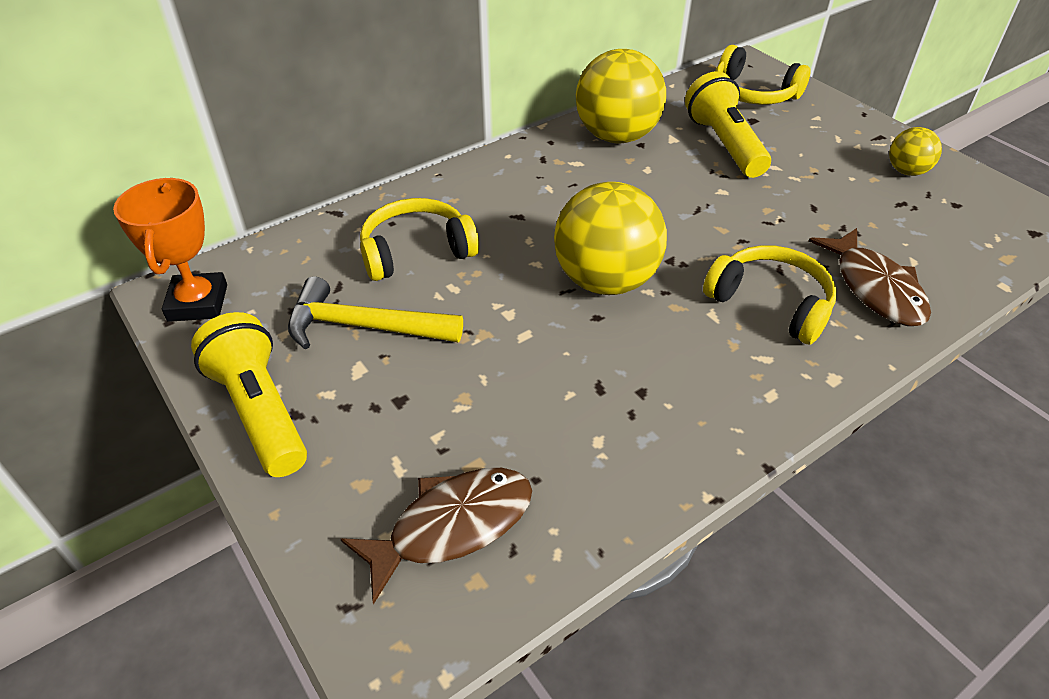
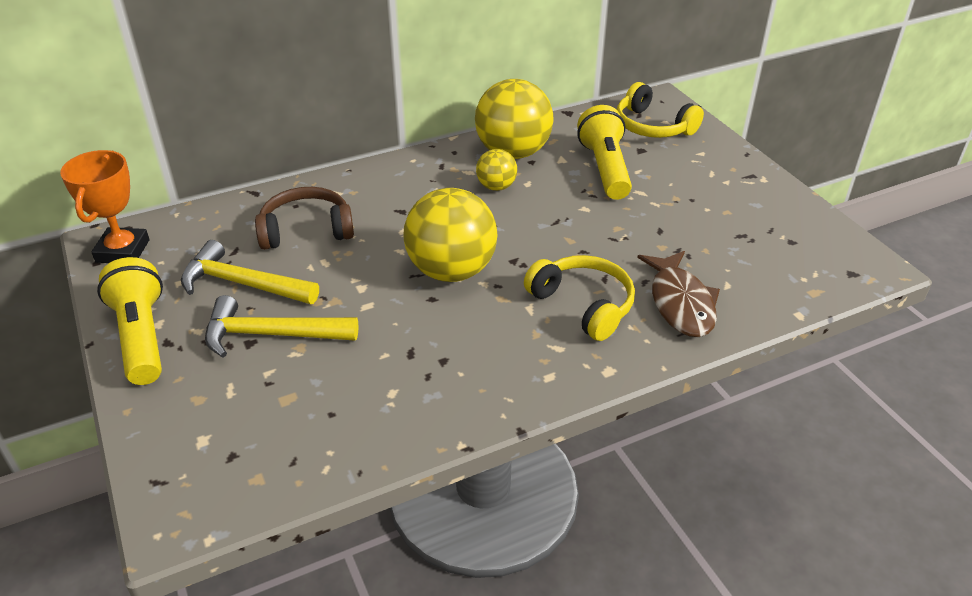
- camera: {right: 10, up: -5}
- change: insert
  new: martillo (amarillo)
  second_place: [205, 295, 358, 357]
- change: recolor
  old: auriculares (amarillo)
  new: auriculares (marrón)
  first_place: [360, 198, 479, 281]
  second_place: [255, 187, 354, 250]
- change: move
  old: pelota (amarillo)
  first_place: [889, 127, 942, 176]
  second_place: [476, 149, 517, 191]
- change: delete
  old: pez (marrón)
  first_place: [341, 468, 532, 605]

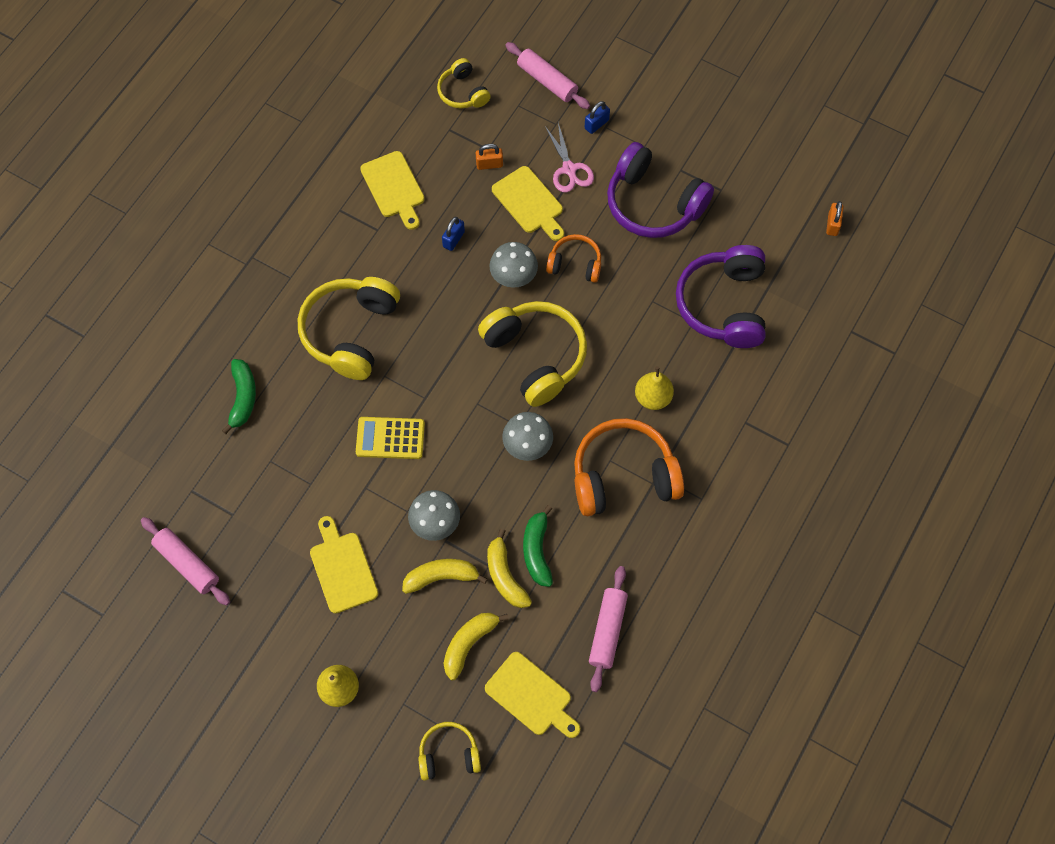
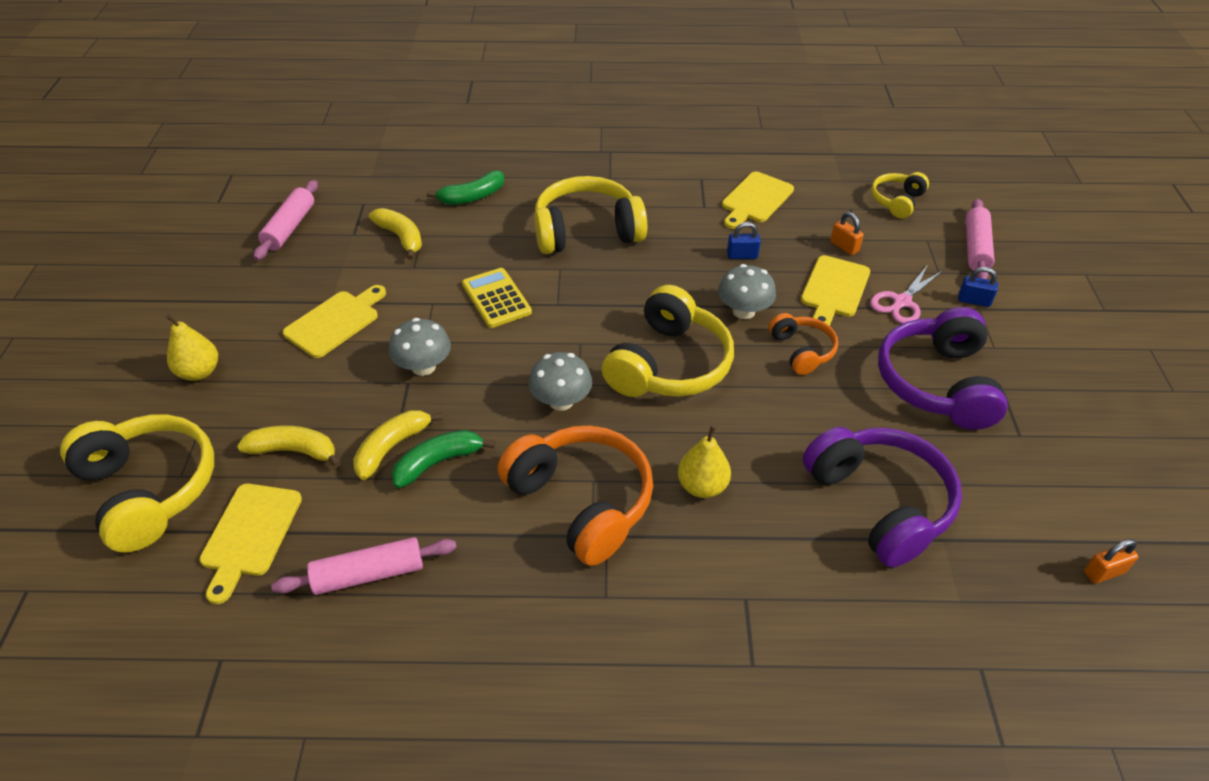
- camera: {right: 60, up: -20}
- change: resize
  old: auriculares (amarillo)
  first_place: [419, 722, 481, 781]
  second_place: [60, 414, 214, 553]
  factor: 1.85
- change: move
  old: plátano (amarillo)
  first_place: [402, 559, 488, 594]
  second_place: [369, 208, 422, 260]
- change: rotate
  old: auriculares (morado)
  first_place: [676, 245, 766, 348]
  second_place: [803, 427, 962, 568]
  degrees: 90

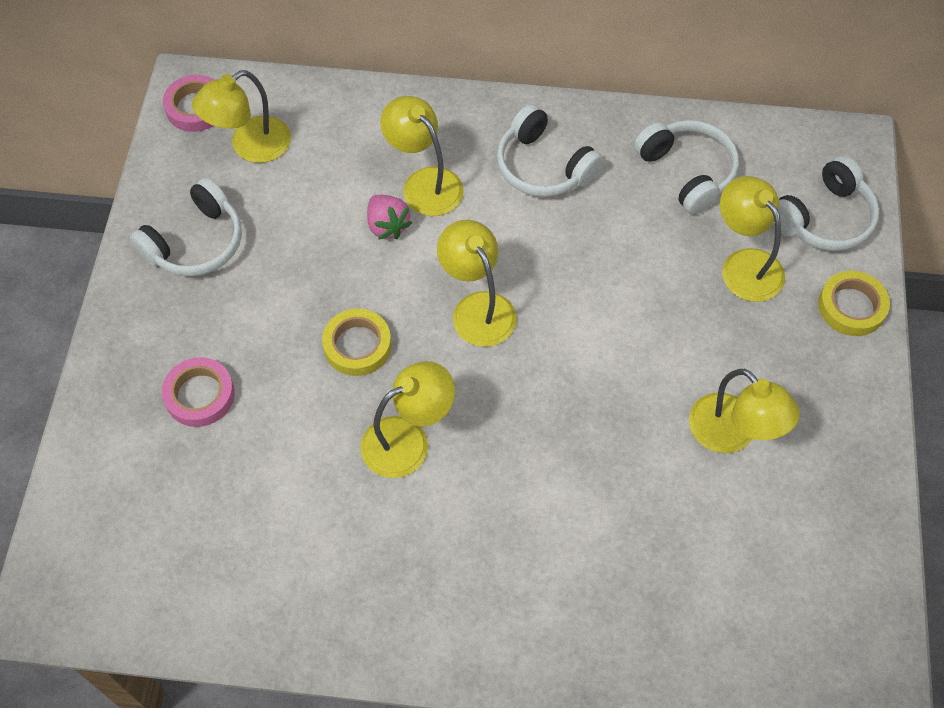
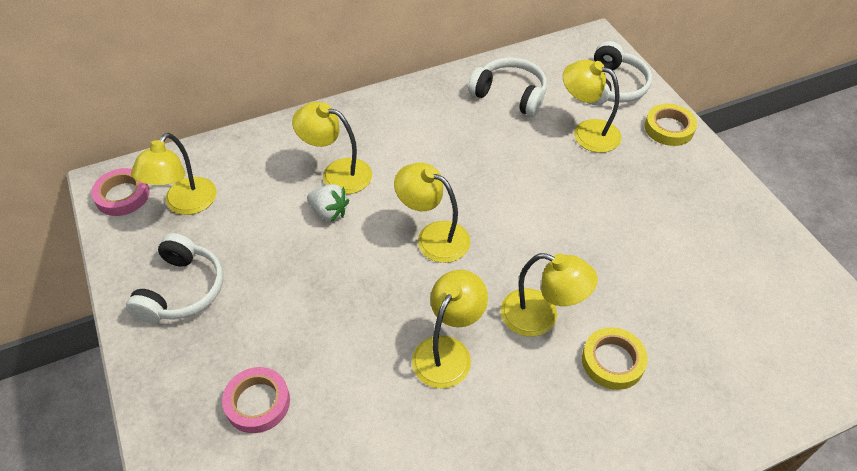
- camera: {right: -30, up: -10}
- change: recolor
  old: fresa (rosa)
  new: fresa (blanco)
  first_place: [367, 195, 412, 239]
  second_place: [307, 184, 349, 222]
- change: move
  old: lámpara (amarillo)
  first_place: [689, 369, 800, 453]
  second_place: [501, 253, 598, 337]
- change: move
  old: cinta adhesiva (amarillo)
  first_place: [322, 309, 391, 376]
  second_place: [582, 327, 648, 390]
- change: delete
  old: auriculares (blanco)
  first_place: [497, 104, 603, 197]

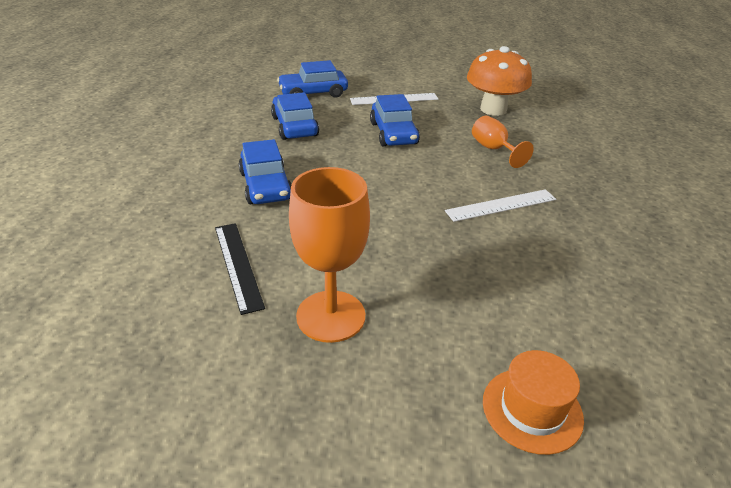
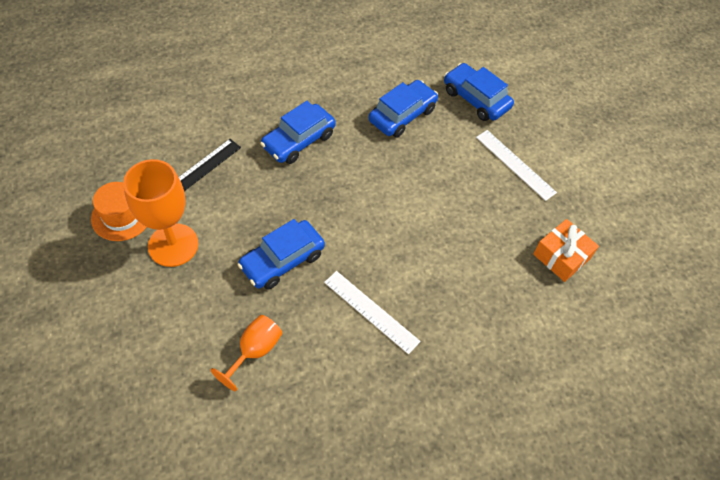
- camera: {right: 60, up: 20}
- change: move
  old: sombrero (naranja)
  first_place: [483, 350, 584, 455]
  second_place: [91, 182, 147, 241]
- change: move
  old: copa (naranja)
  first_place: [472, 116, 534, 168]
  second_place: [210, 315, 283, 391]
- change: move
  old: coche (azul)
  first_place: [370, 94, 420, 146]
  second_place: [238, 219, 325, 290]
- change: replace
  old: seta (naranja)
  new: regalo (naranja)
  first_place: [467, 46, 532, 116]
  second_place: [533, 219, 599, 282]

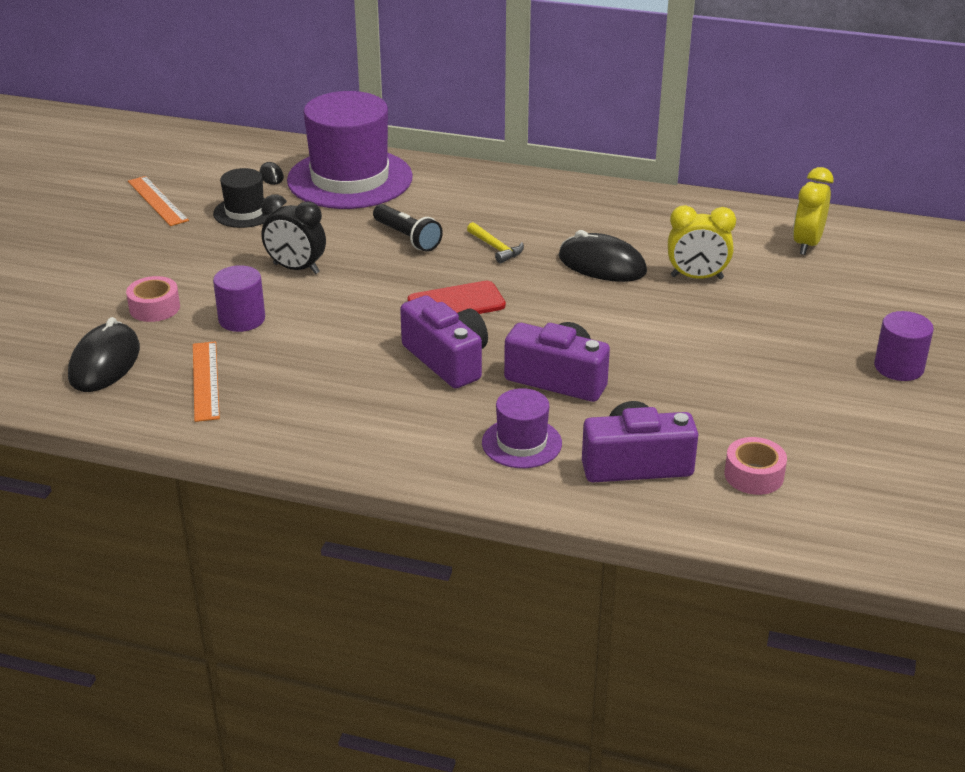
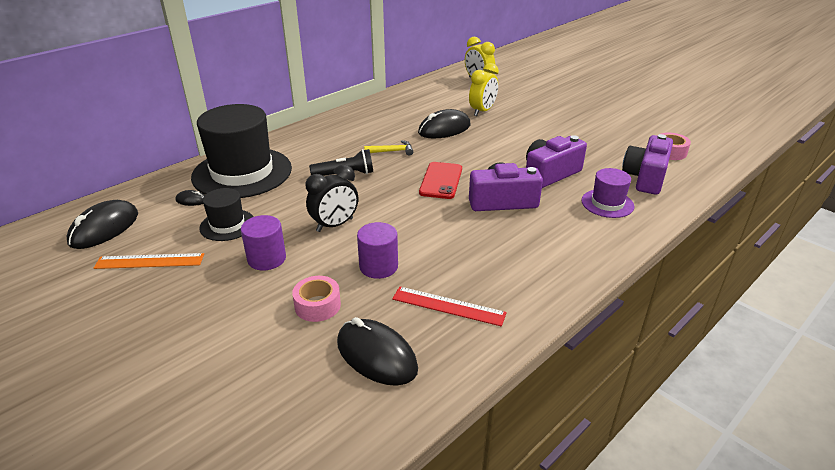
- camera: {right: -60, up: 0}
- change: insert
  new: ratón (negro)
  second_place: [67, 200, 138, 249]
- change: recolor
  old: sombrero (morado)
  new: sombrero (negro)
  first_place: [287, 91, 413, 209]
  second_place: [191, 104, 292, 198]
- change: move
  old: cilindro (morado)
  first_place: [874, 311, 934, 381]
  second_place: [241, 215, 286, 270]
- change: recolor
  old: regla (naranja)
  new: regla (rojo)
  first_place: [193, 341, 220, 422]
  second_place: [392, 287, 507, 327]

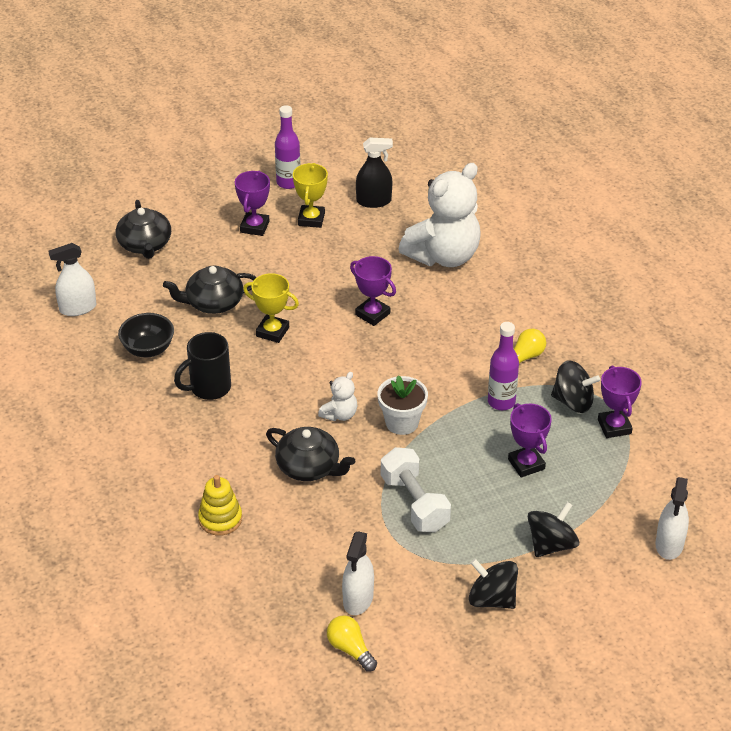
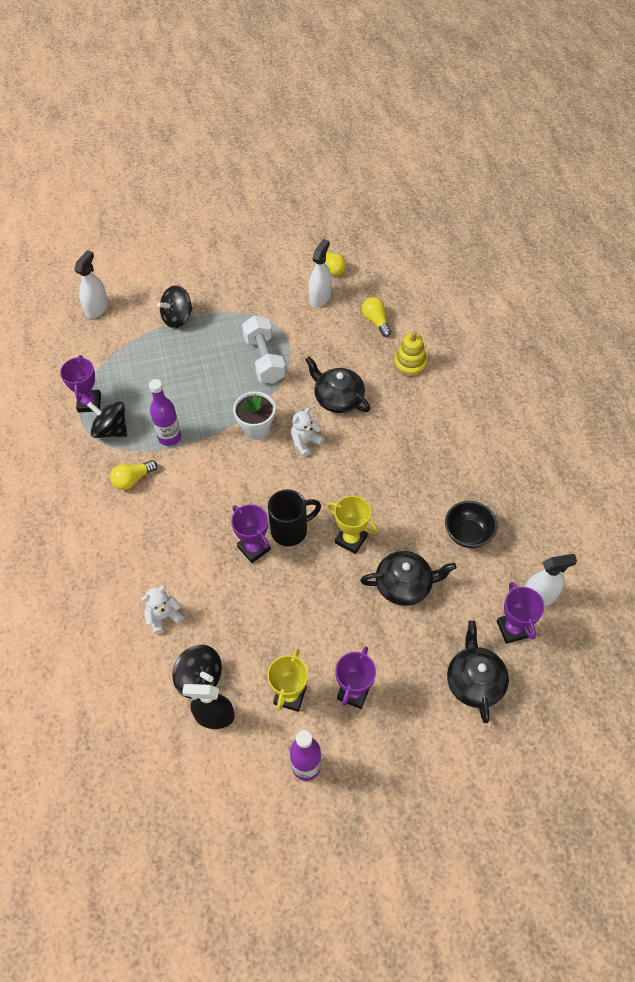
- camera: {right: -170, up: 15}
- change: resize
  old: osito (blanco)
  first_place: [399, 163, 481, 267]
  second_place: [142, 586, 184, 634]
  factor: 0.44
- change: move
  old: peonza (negro)
  first_place: [469, 559, 518, 609]
  second_place: [172, 645, 222, 699]
- change: move
  old: taza (negro)
  first_place: [174, 332, 231, 400]
  second_place: [268, 489, 321, 546]
- change: insert
  new: bombilla (amarillo)
  second_place: [362, 297, 391, 337]
- change: move
  old: trofeo (morado)
  first_place: [508, 403, 552, 478]
  second_place: [497, 582, 545, 644]

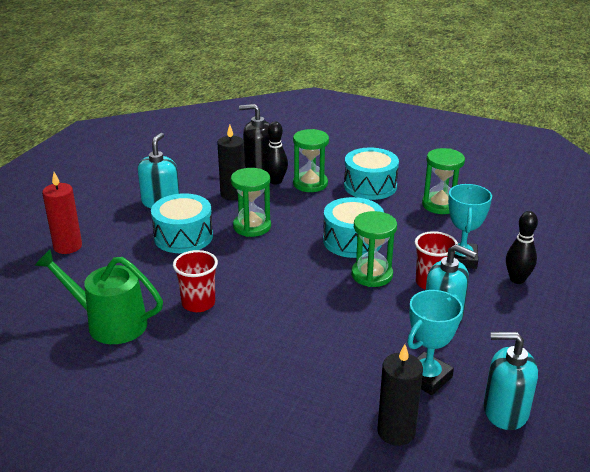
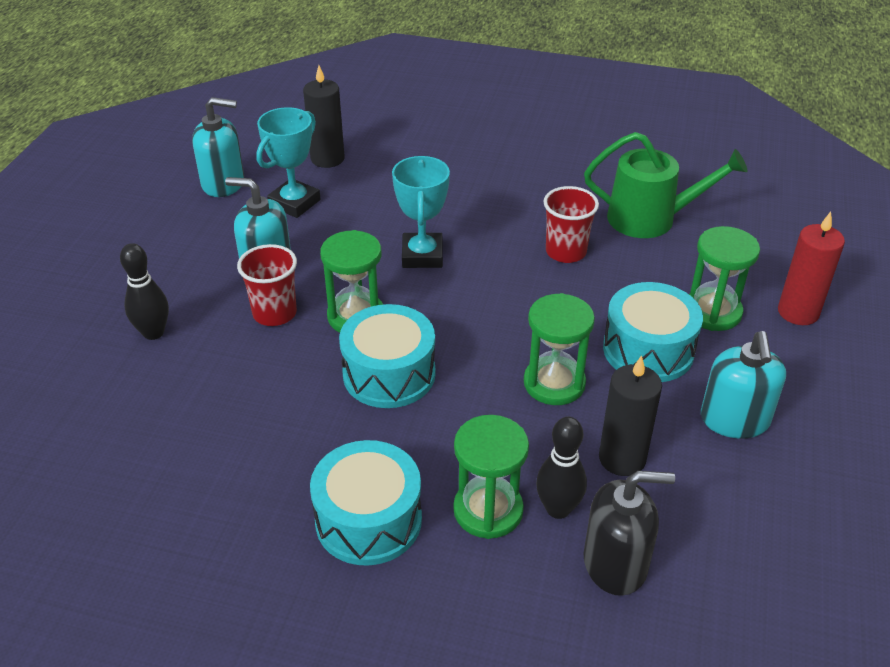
- camera: {right: 170, up: 10}
- change: move
  old: trofeo (turquesa)
  first_place: [448, 184, 492, 269]
  second_place: [392, 156, 450, 268]
- change: move
  old: reloj de arena (verde)
  first_place: [422, 148, 465, 214]
  second_place: [689, 226, 760, 331]

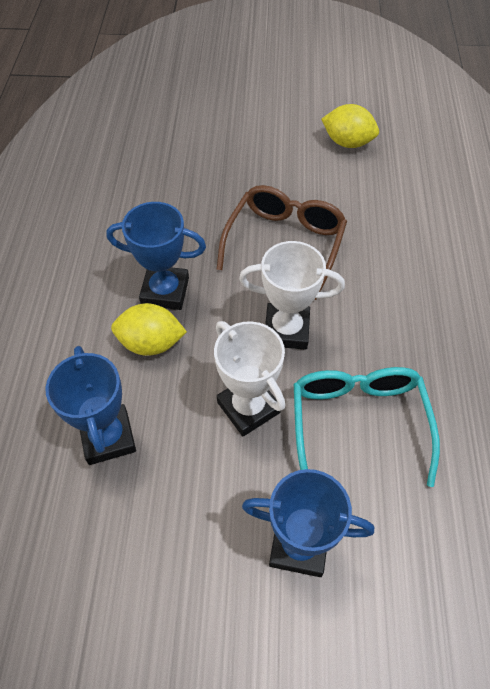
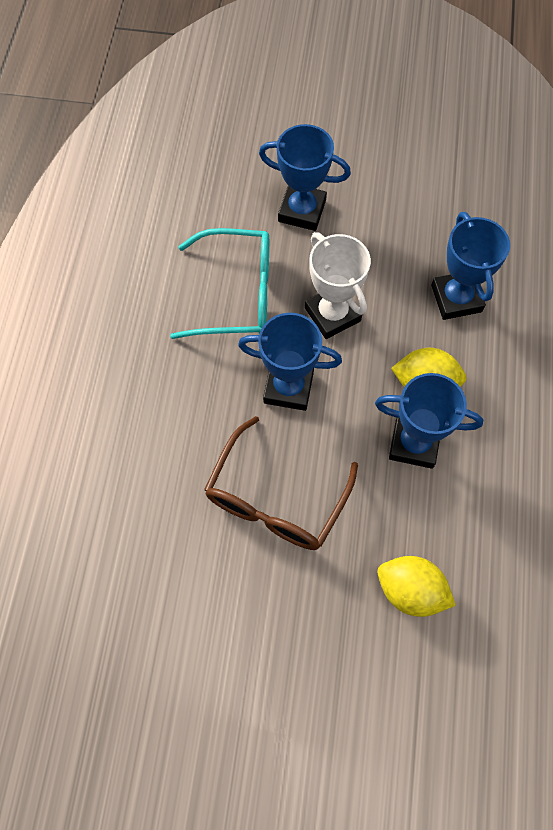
- camera: {right: -175, up: 10}
- change: rotate
  old: gafas (turquesa)
  first_place: [294, 367, 440, 487]
  second_place: [170, 228, 269, 339]
  degrees: -90
- change: recolor
  old: trofeo (blanco)
  new: trofeo (azul)
  first_place: [239, 241, 345, 350]
  second_place: [238, 313, 342, 411]
- change: move
  old: limón (amarillo)
  first_place: [321, 104, 379, 148]
  second_place: [378, 556, 456, 617]

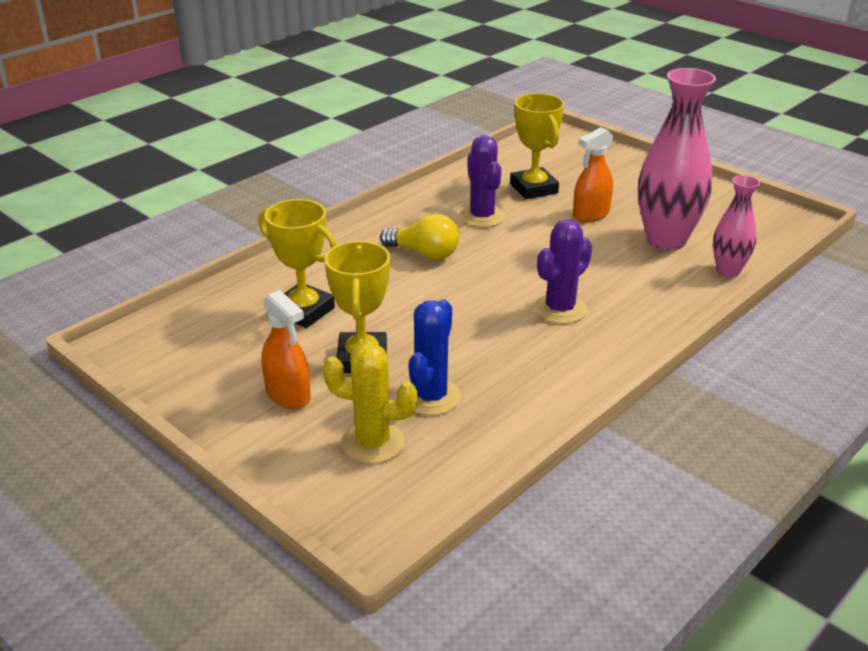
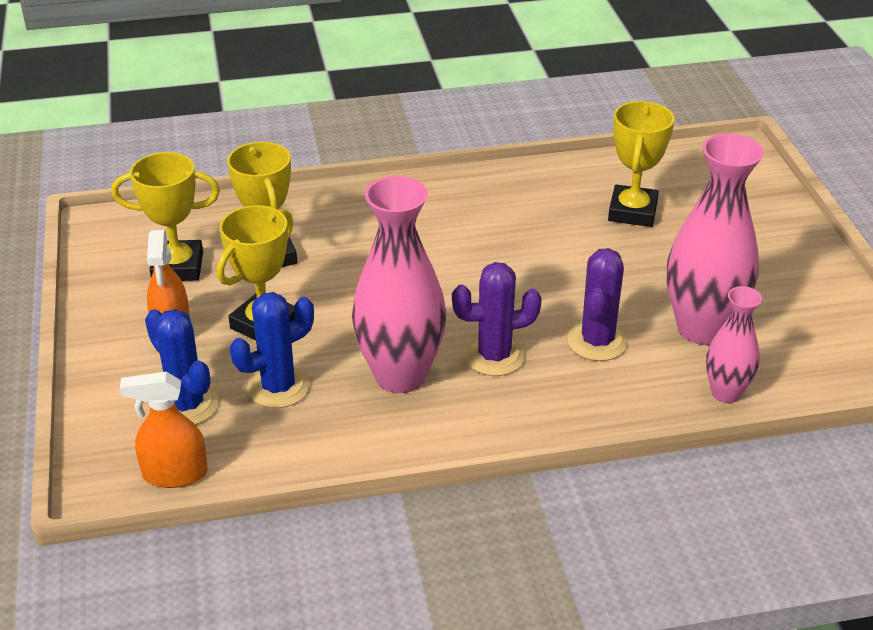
- camera: {right: 35, up: 5}
- change: insert
  new: trofeo (amarillo)
  second_place: [111, 152, 220, 281]
- change: move
  old: pulverizador (naranja)
  first_place: [573, 127, 613, 222]
  second_place: [120, 372, 208, 488]
- change: recolor
  old: cactus (amarillo)
  new: cactus (azul)
  first_place: [323, 343, 417, 464]
  second_place: [145, 309, 219, 425]
- change: insert
  new: florero (rosa)
  second_place: [352, 176, 446, 393]
- change: move
  old: cactus (morado)
  first_place: [460, 135, 505, 227]
  second_place: [568, 248, 628, 361]
- change: delete
  old: bombilla (amarillo)
  first_place: [380, 214, 459, 260]

